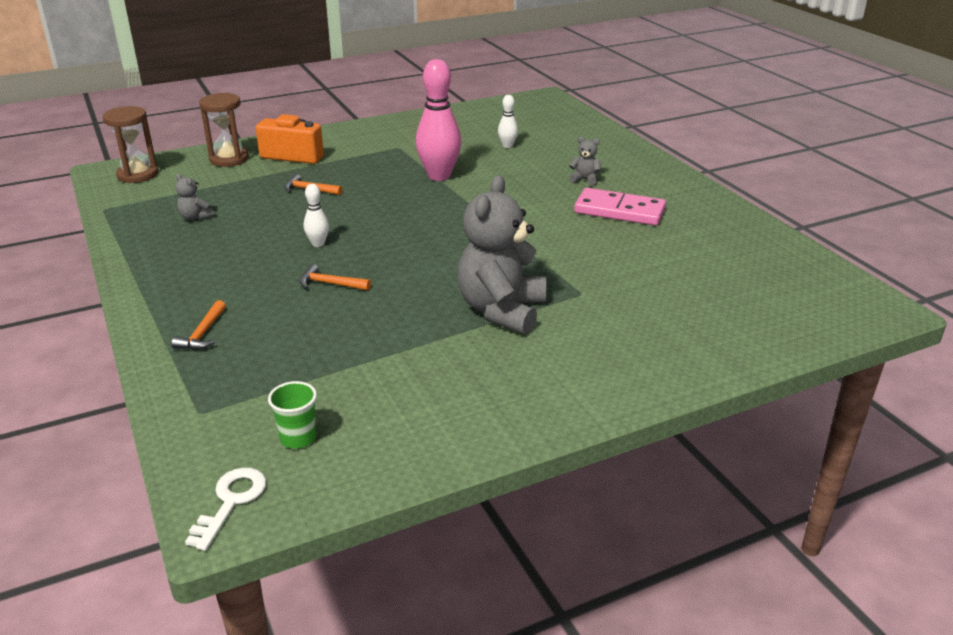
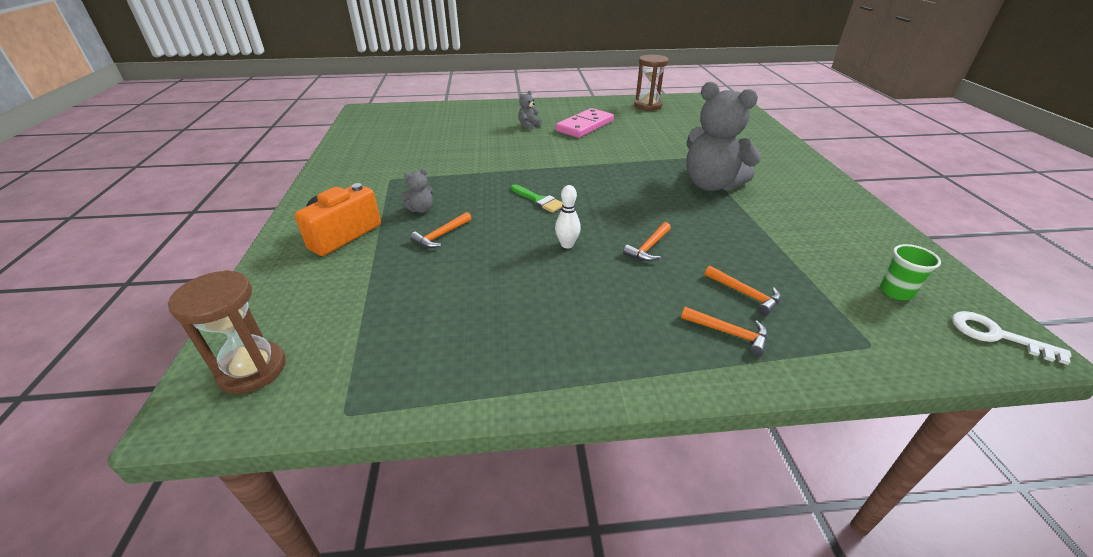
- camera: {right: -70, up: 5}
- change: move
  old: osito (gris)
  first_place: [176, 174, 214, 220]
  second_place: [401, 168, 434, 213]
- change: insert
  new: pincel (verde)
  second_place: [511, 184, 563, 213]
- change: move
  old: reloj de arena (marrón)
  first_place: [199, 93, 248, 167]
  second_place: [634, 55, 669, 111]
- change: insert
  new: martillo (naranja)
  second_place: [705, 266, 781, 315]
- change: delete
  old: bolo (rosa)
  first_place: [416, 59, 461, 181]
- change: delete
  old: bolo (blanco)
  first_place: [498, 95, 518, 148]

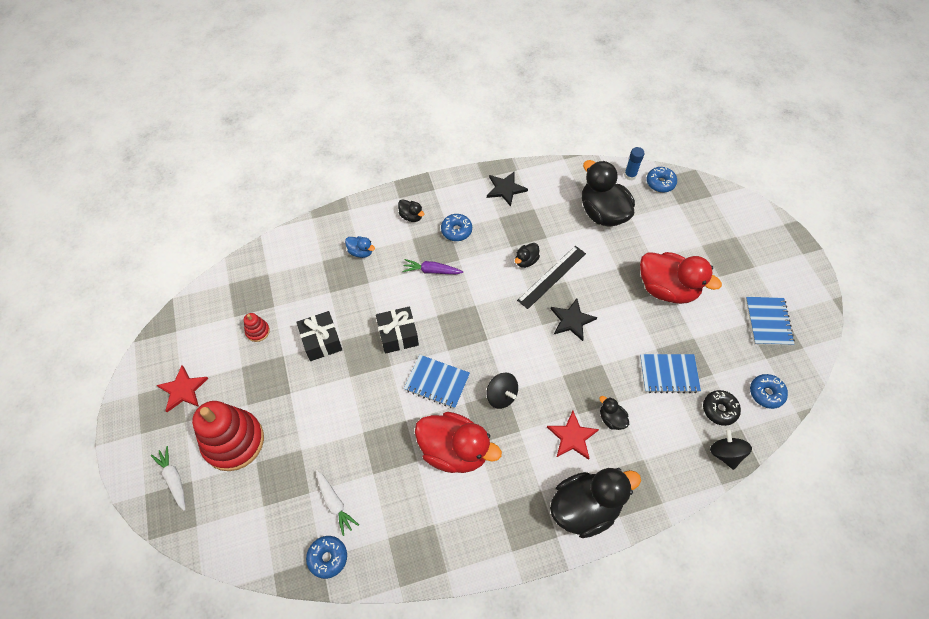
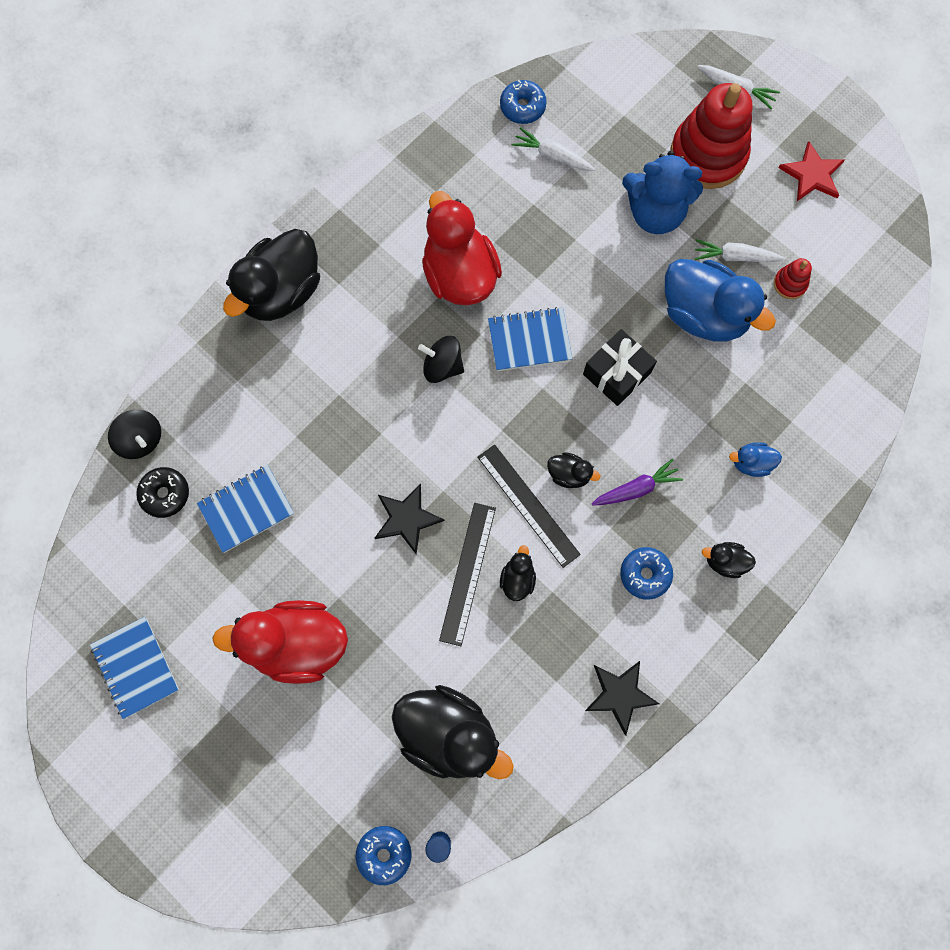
- camera: {right: 150, up: 15}
- change: rotate
  old: pato (rojo)
  first_place: [415, 412, 502, 473]
  second_place: [422, 191, 502, 305]
  degrees: 75
- change: insert
  new: regla (negro)
  second_place: [477, 444, 581, 568]
- change: move
  old: pato (negro)
  first_place: [599, 396, 629, 430]
  second_place: [547, 452, 600, 488]
- change: insert
  new: osito (azul)
  second_place: [622, 151, 703, 234]
- change: replace
  old: regalo (negro)
  new: pato (azul)
  first_place: [296, 311, 342, 361]
  second_place: [665, 259, 776, 342]
- change: insert
  new: zanahoria (blanco)
  second_place: [695, 239, 785, 262]
- change: delete
  old: estrella (rojo)
  first_place: [547, 411, 599, 460]
- change: delete
  old: rosquilla (azul)
  first_place: [750, 374, 788, 409]

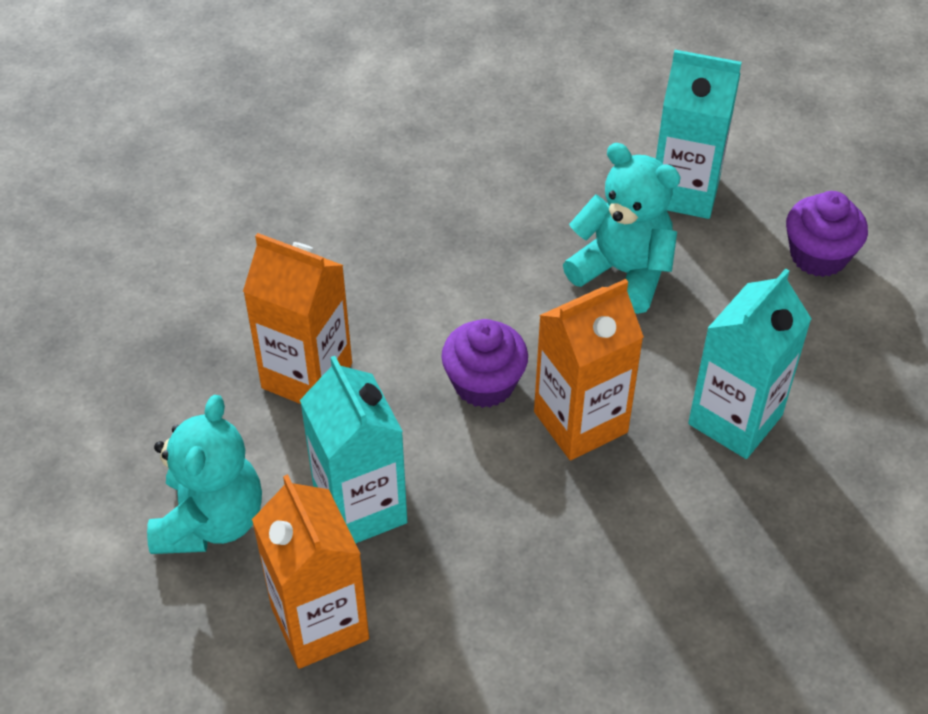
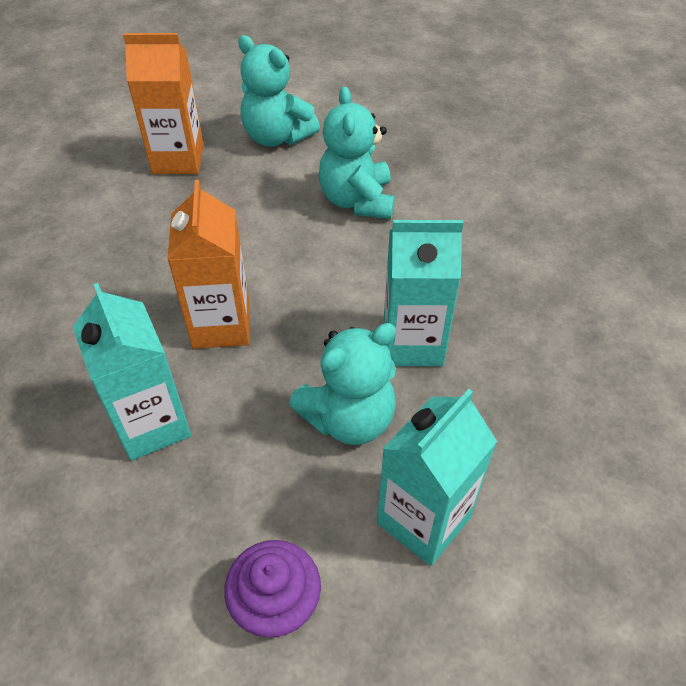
- camera: {right: 115, up: 0}
- change: replace
  old: cartón de leche (naranja)
  new: osito (turquesa)
  first_place: [243, 233, 352, 404]
  second_place: [319, 86, 395, 219]
- change: move
  old: cartón de leche (turquesa)
  first_place: [300, 356, 407, 543]
  second_place: [383, 220, 464, 366]
- change: delete
  old: magdalena (morado)
  first_place: [441, 319, 528, 408]

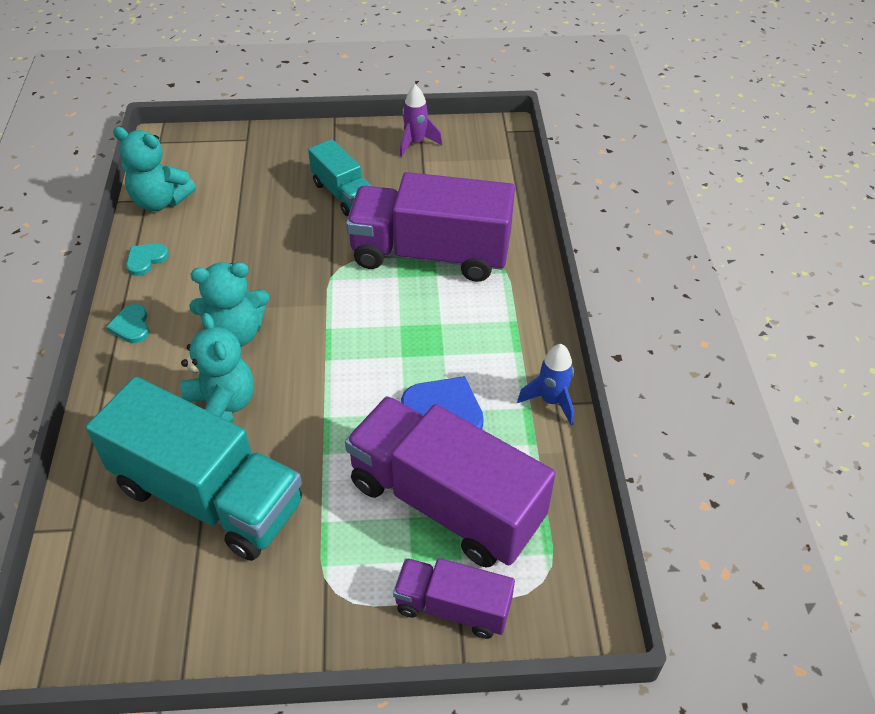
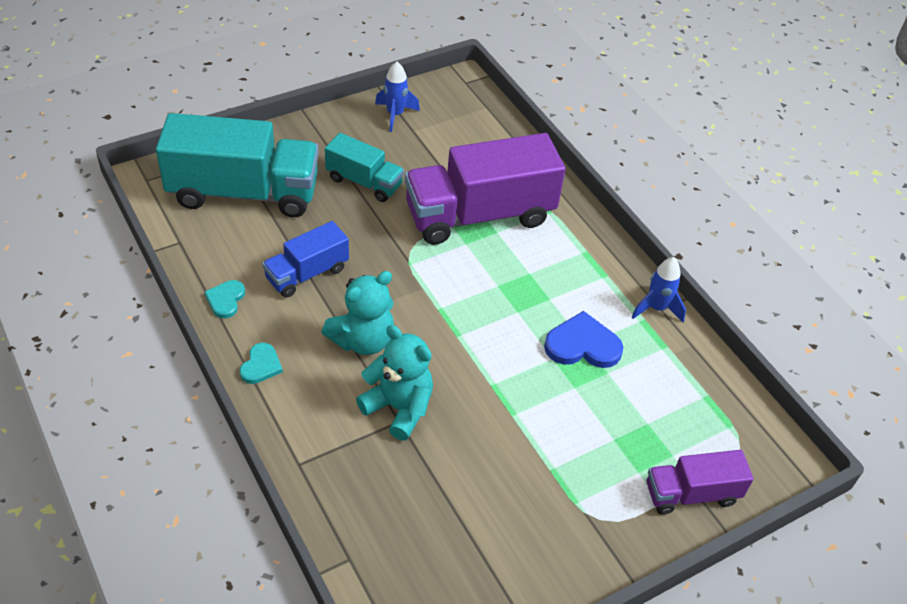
- camera: {right: -30, up: 0}
- change: move
  old: camión (turquesa)
  first_place: [86, 377, 302, 561]
  second_place: [156, 113, 319, 217]
- change: rotate
  old: corazón (turquesa)
  first_place: [107, 304, 149, 343]
  second_place: [239, 343, 283, 384]
  degrees: -120
- change: insert
  new: camión (azul)
  second_place: [262, 221, 349, 298]
- change: recolor
  old: cohete (morado)
  new: cohete (azul)
  first_place: [400, 85, 442, 157]
  second_place: [375, 62, 420, 132]
- change: delete
  old: osito (turquesa)
  first_place: [113, 127, 196, 211]
- change: delete
  old: camión (morado)
  first_place: [345, 396, 556, 568]

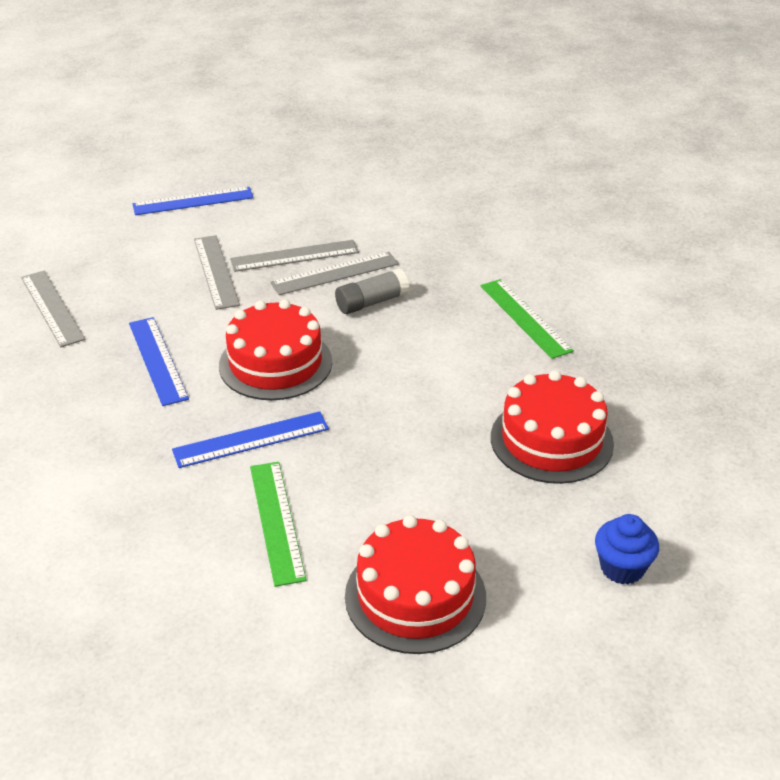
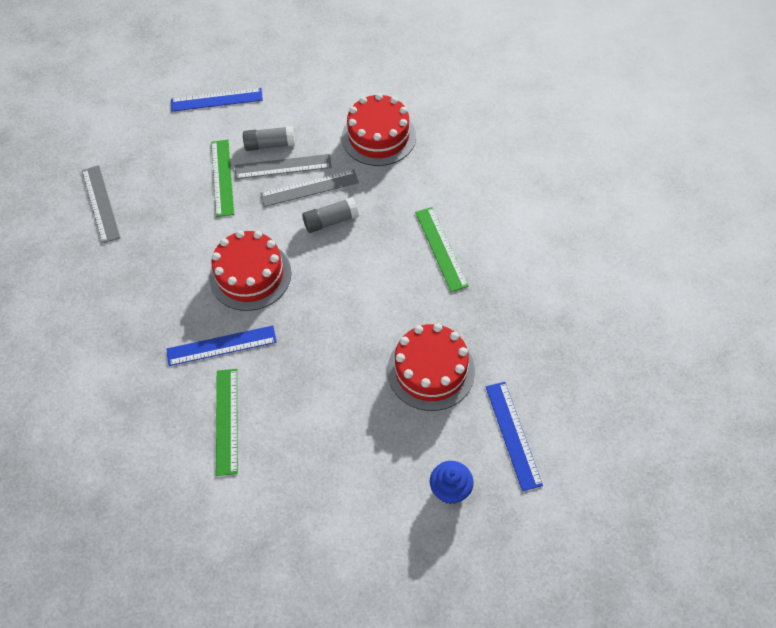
- camera: {right: 10, up: 20}
- change: recolor
  old: regla (gris)
  new: regla (verde)
  first_place: [194, 235, 240, 310]
  second_place: [211, 140, 234, 217]
- change: insert
  new: barra de pegamento (gris)
  second_place: [243, 126, 295, 151]
- change: move
  old: tarta (rojo)
  first_place: [345, 515, 486, 654]
  second_place: [342, 93, 416, 166]
- change: move
  old: regla (azul)
  first_place: [129, 317, 189, 406]
  second_place: [486, 382, 543, 491]

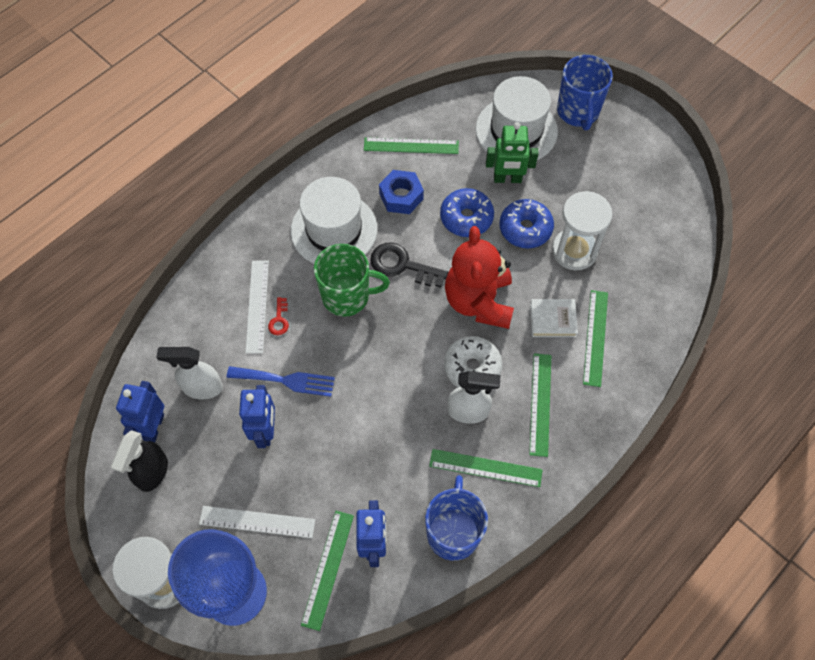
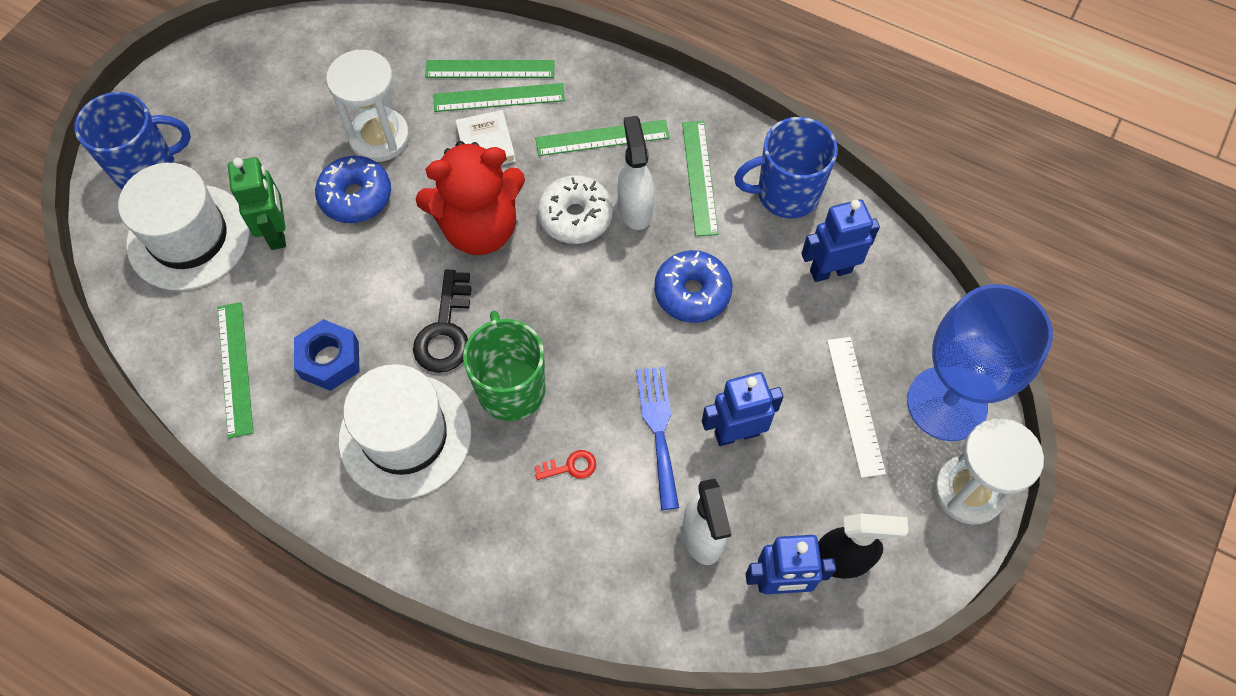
- camera: {right: -105, up: 0}
- change: move
  old: regla (verde)
  first_place: [301, 511, 354, 631]
  second_place: [425, 60, 555, 78]
- change: move
  old: rosquilla (azul)
  first_place: [440, 188, 494, 237]
  second_place: [654, 250, 732, 323]
- change: delete
  old: regla (blanco)
  first_place: [245, 261, 269, 354]

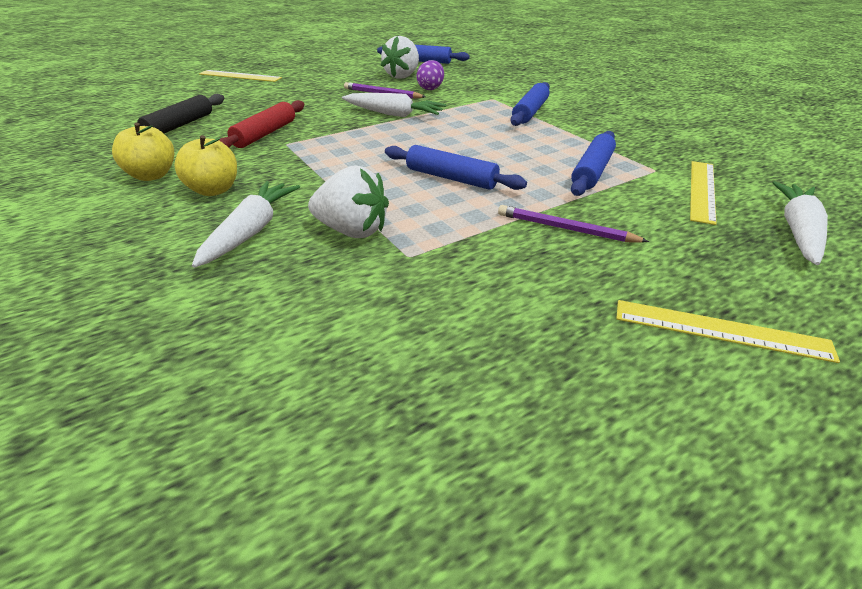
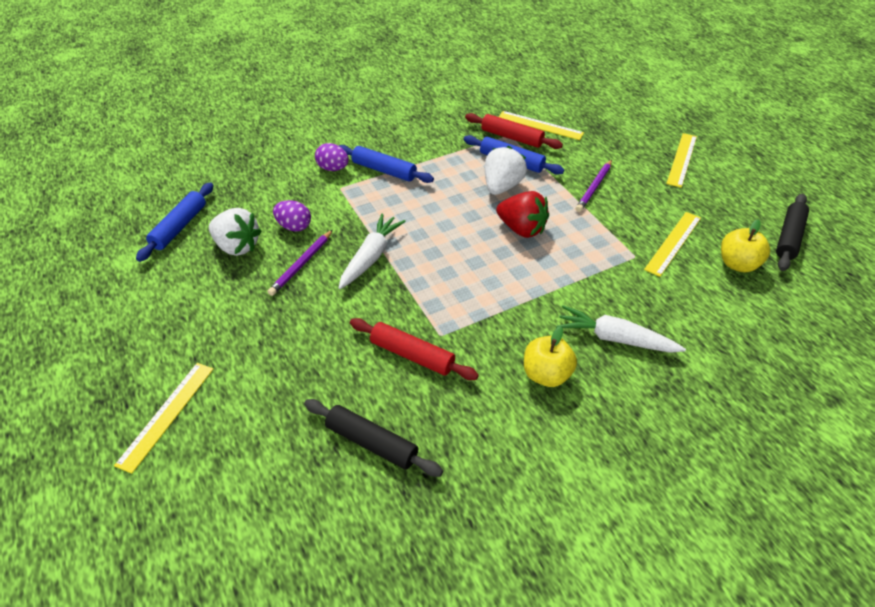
- camera: {right: -85, up: 10}
- change: insert
  new: huevo (morado)
  second_place: [315, 143, 349, 171]
- change: insert
  new: rodillo (rojo)
  second_place: [465, 113, 563, 149]
- change: move
  old: fresa (blanco)
  first_place: [308, 165, 389, 238]
  second_place: [485, 146, 527, 195]
- change: replace
  old: rodillo (azul)
  new: fresa (rojo)
  first_place: [385, 145, 527, 190]
  second_place: [496, 191, 549, 238]
- change: insert
  new: regla (amarillo)
  second_place: [644, 212, 701, 277]
- change: move
  old: manzana (amarillo)
  first_place: [112, 123, 174, 181]
  second_place: [721, 219, 770, 272]
- change: insert
  new: rodillo (negro)
  second_place: [776, 194, 809, 271]
- change: delete
  old: zanahoria (blanco)
  first_place: [772, 181, 828, 265]

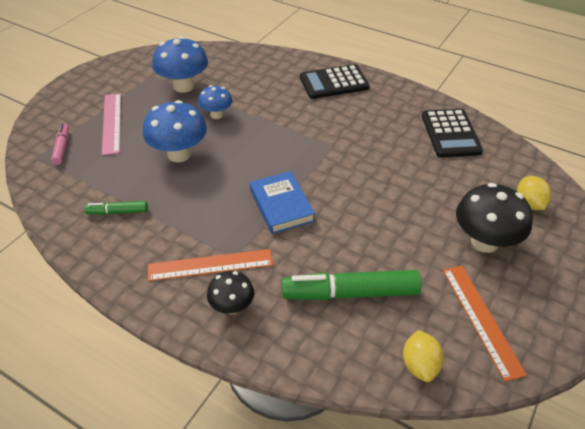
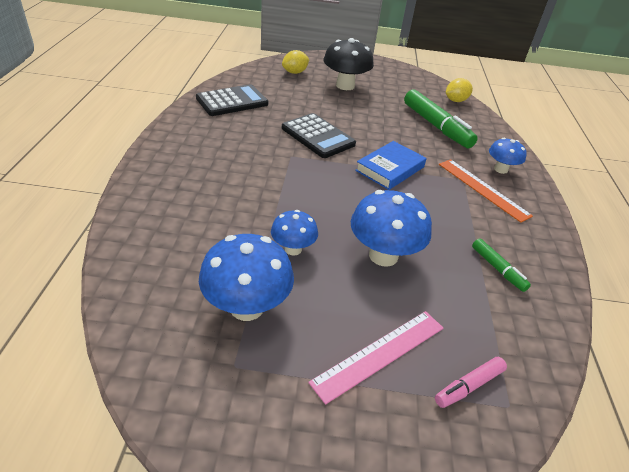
- camera: {right: -120, up: -5}
- change: move
  old: calculadora (negro)
  first_place: [300, 64, 370, 99]
  second_place: [282, 113, 356, 158]
- change: recolor
  old: seta (negro)
  new: seta (azul)
  first_place: [207, 271, 254, 315]
  second_place: [489, 138, 527, 174]
- change: delete
  old: regla (naranja)
  first_place: [443, 266, 527, 382]

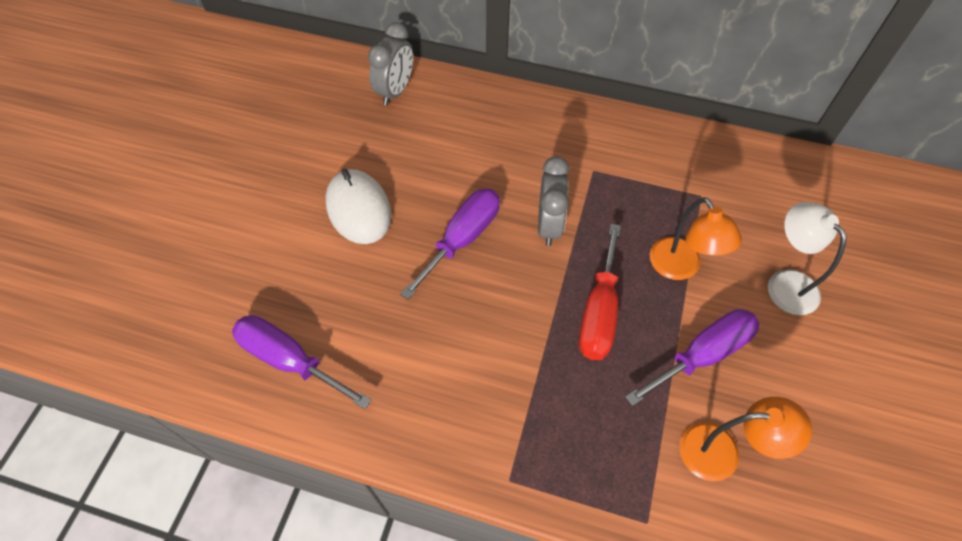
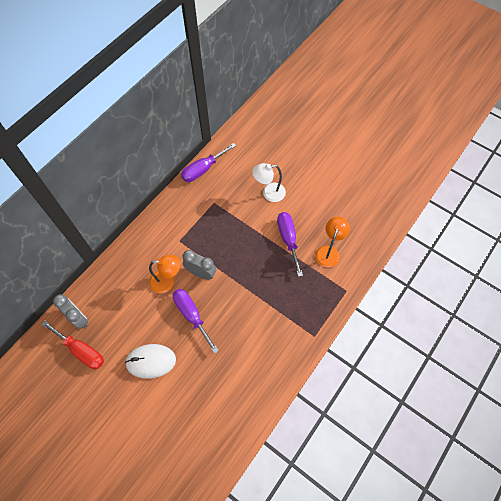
- camera: {right: -70, up: 5}
- change: move
  old: destornillador (rojo)
  first_place: [579, 224, 621, 360]
  second_place: [41, 321, 104, 369]
- change: move
  old: lámpara (naranja)
  first_place: [650, 197, 742, 280]
  second_place: [149, 255, 180, 293]
- change: move
  old: destornillador (morado)
  first_place: [232, 315, 372, 409]
  second_place: [181, 143, 236, 182]

